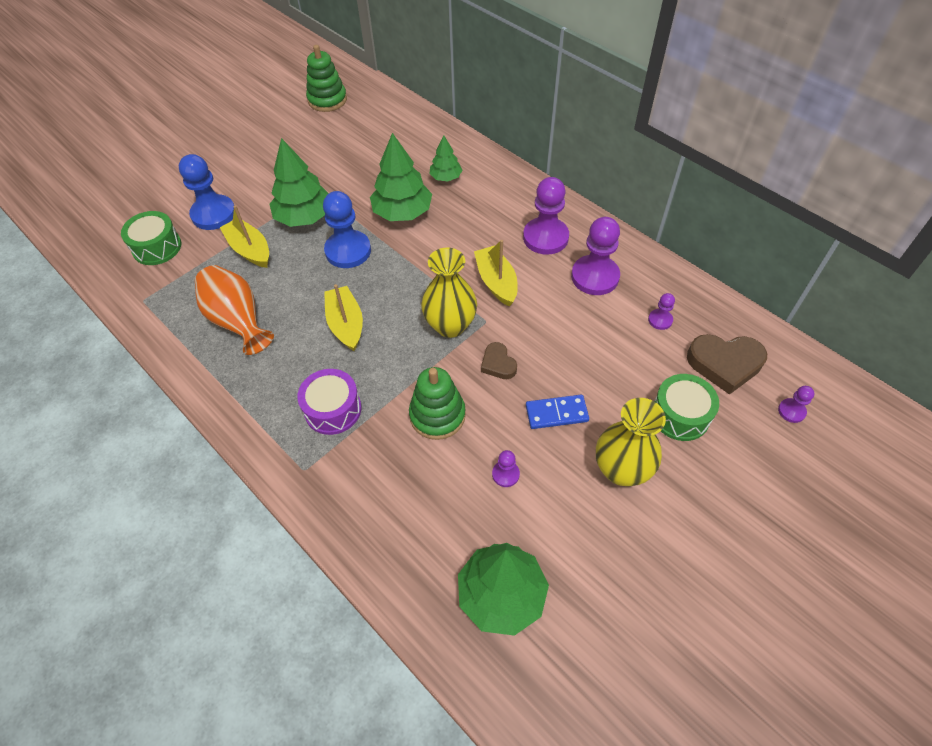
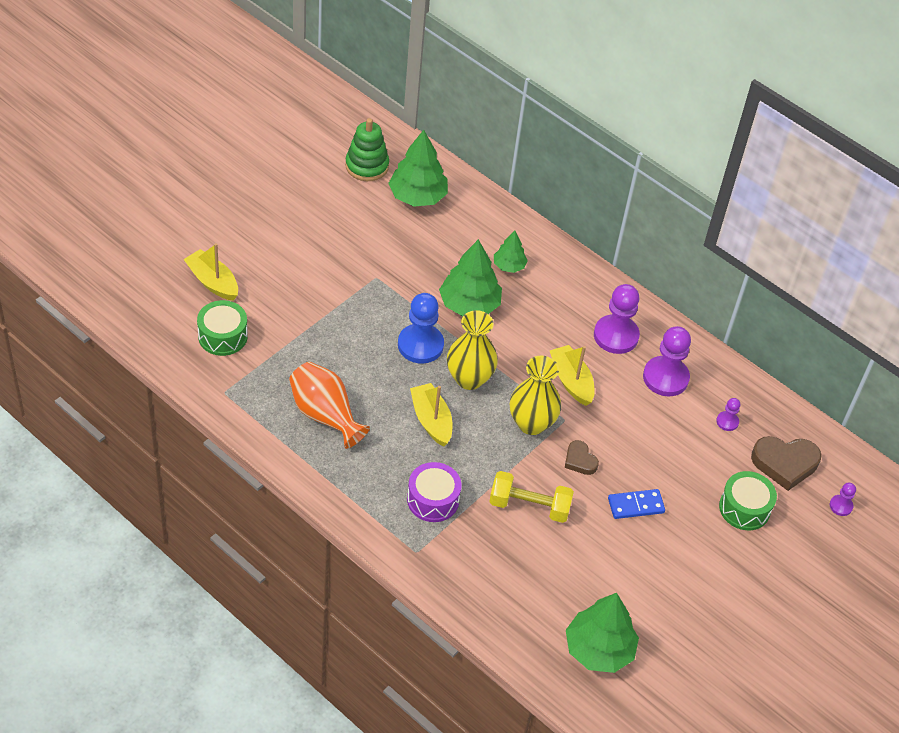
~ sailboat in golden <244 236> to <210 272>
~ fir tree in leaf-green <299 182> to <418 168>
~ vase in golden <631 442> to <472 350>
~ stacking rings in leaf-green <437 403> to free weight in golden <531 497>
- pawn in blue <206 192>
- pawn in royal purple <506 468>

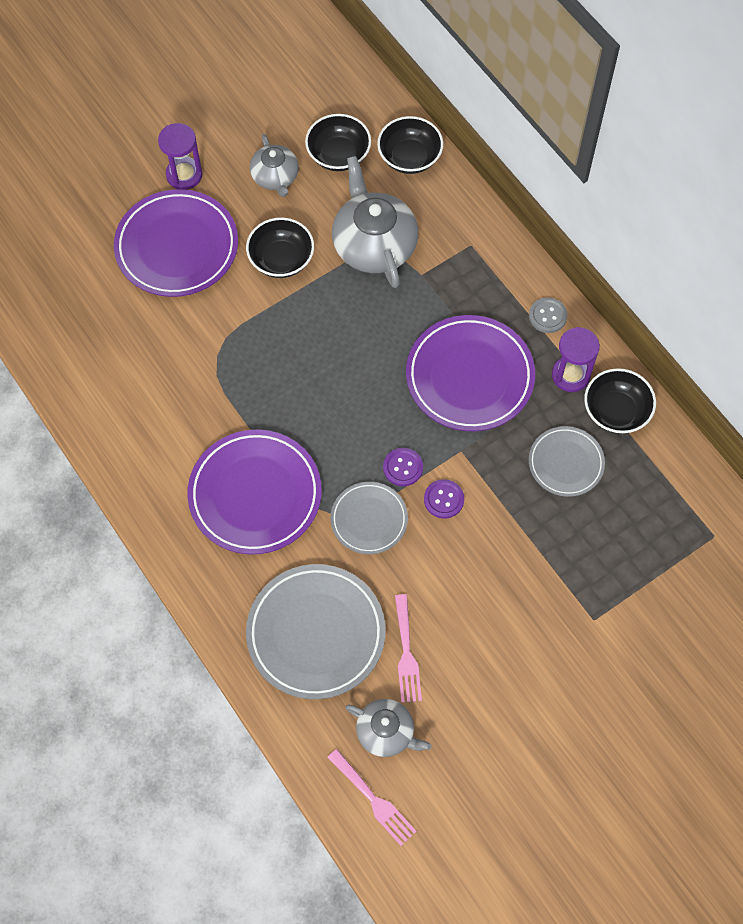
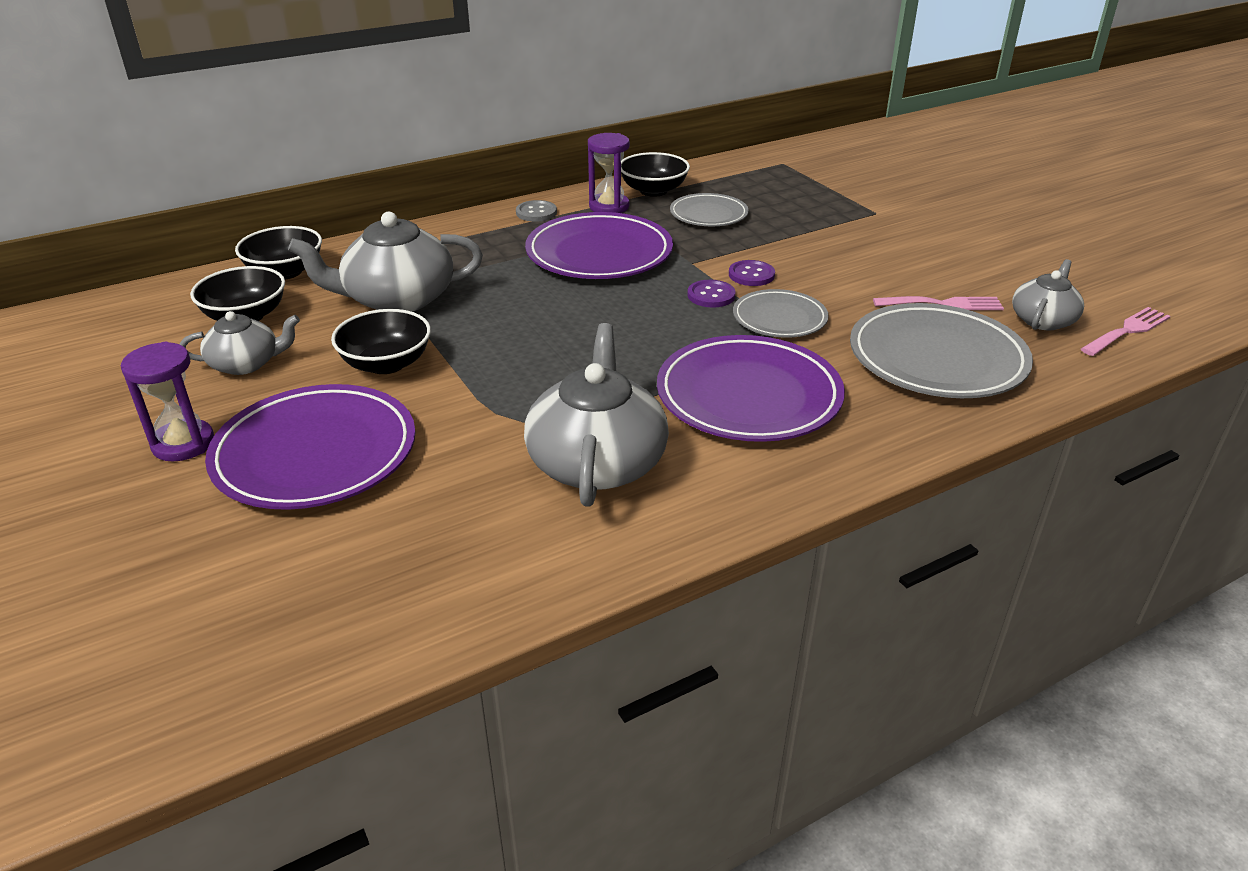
+ china teapot in grey <596 415>

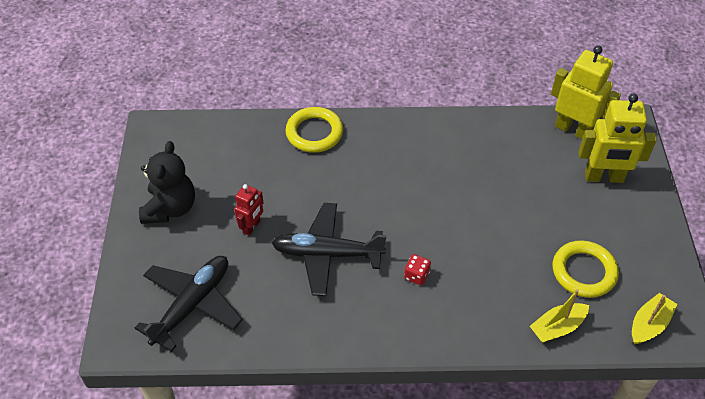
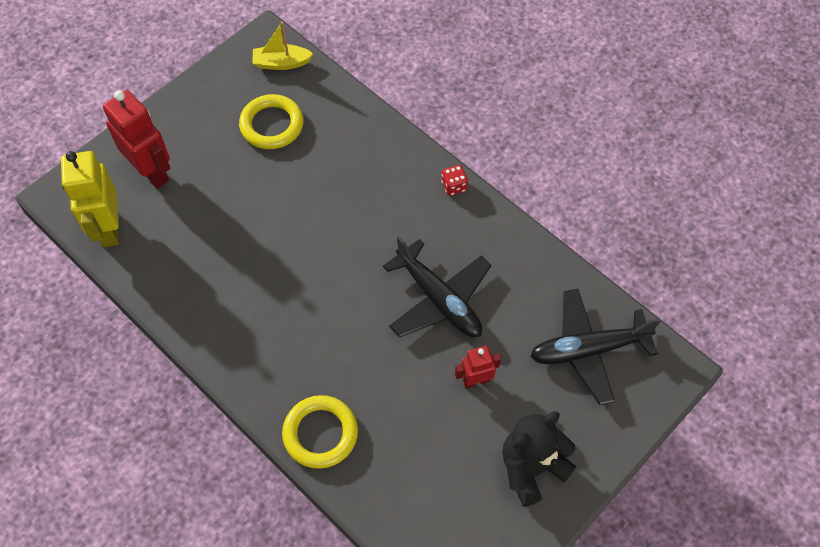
~ robot figure in golden <617 138> to robot figure in scarlet <136 139>
~ die in scarlet <417 269> to <454 180>
- sailboat in golden <559 316>

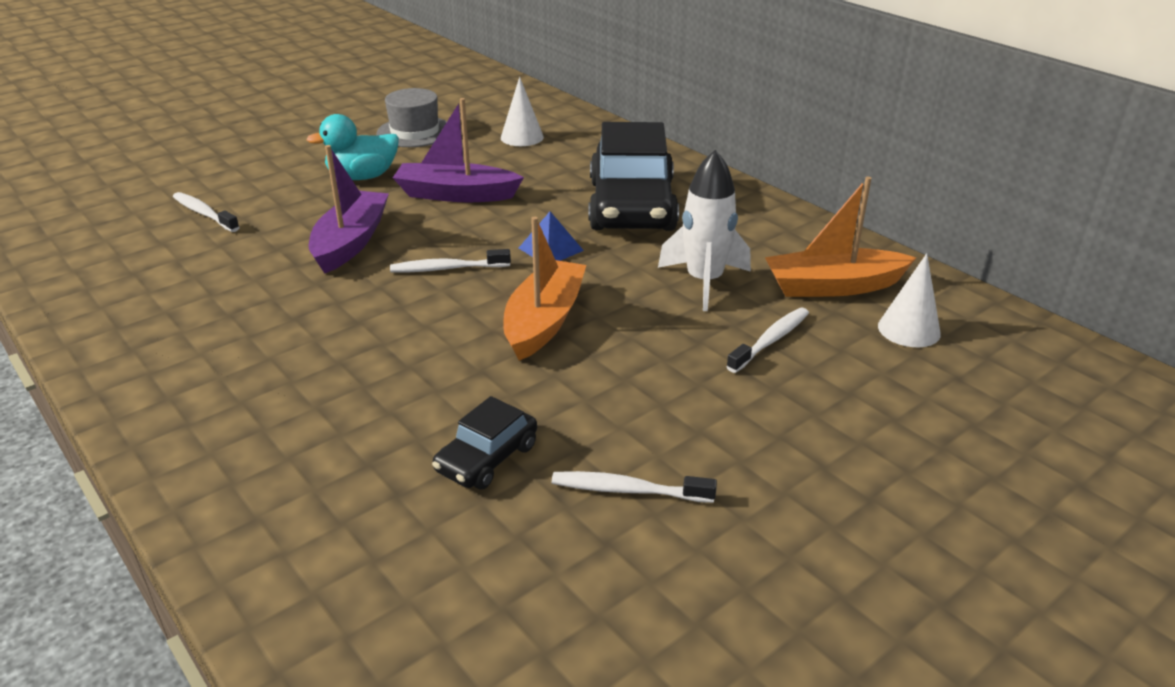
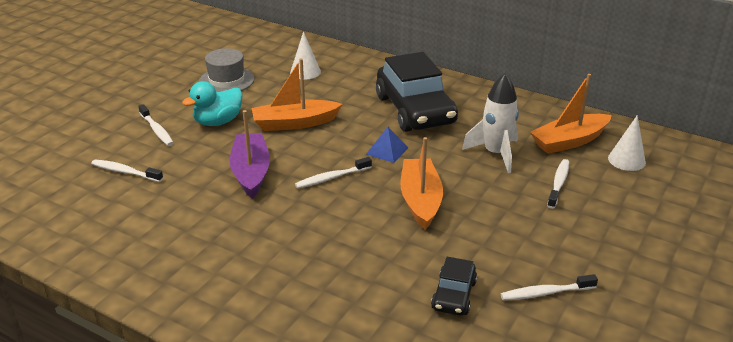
+ tooth brush in snow-white <156 125>
~ sailboat in royal purple <458 150> to sailboat in bright orange <297 94>

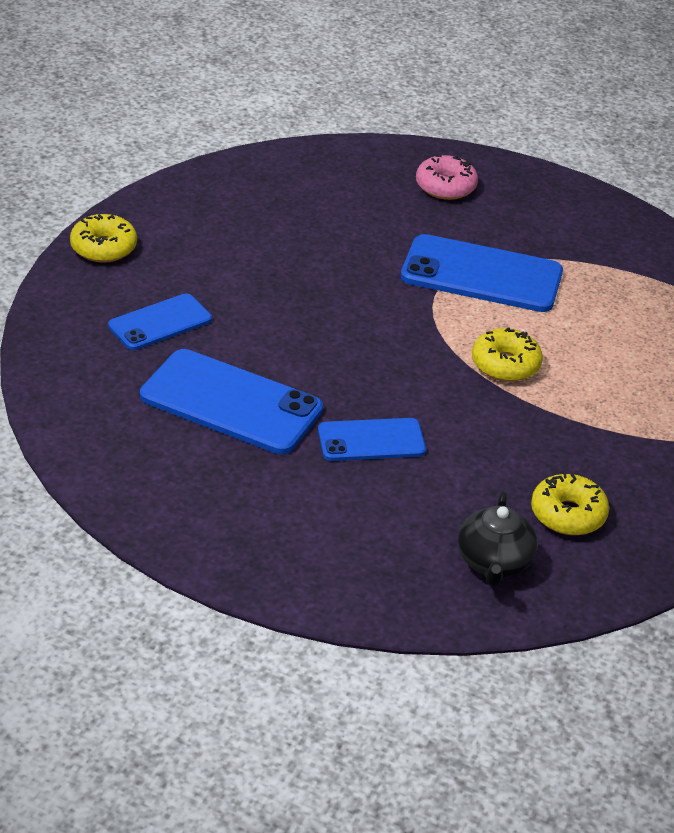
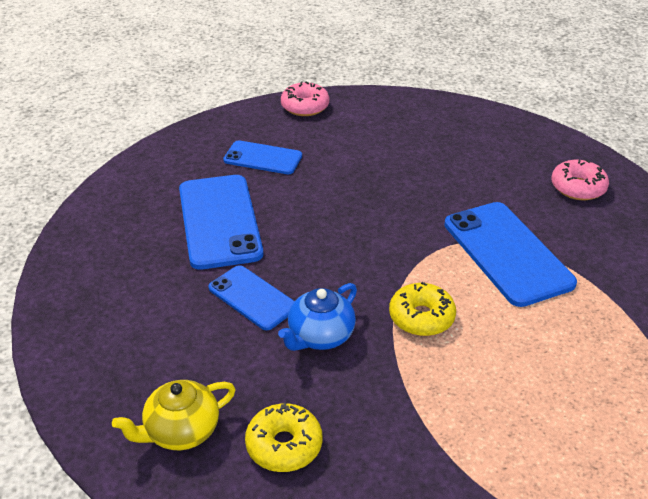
~ china teapot in ebony <497 539> to china teapot in golden <174 415>
+ china teapot in blue <317 317>
~ glazed donut in golden <103 238> to glazed donut in rose-pink <305 98>

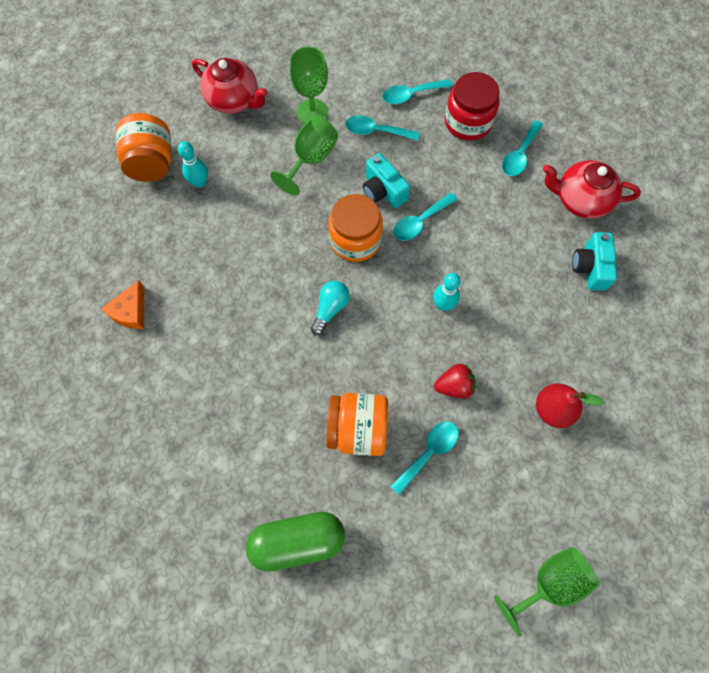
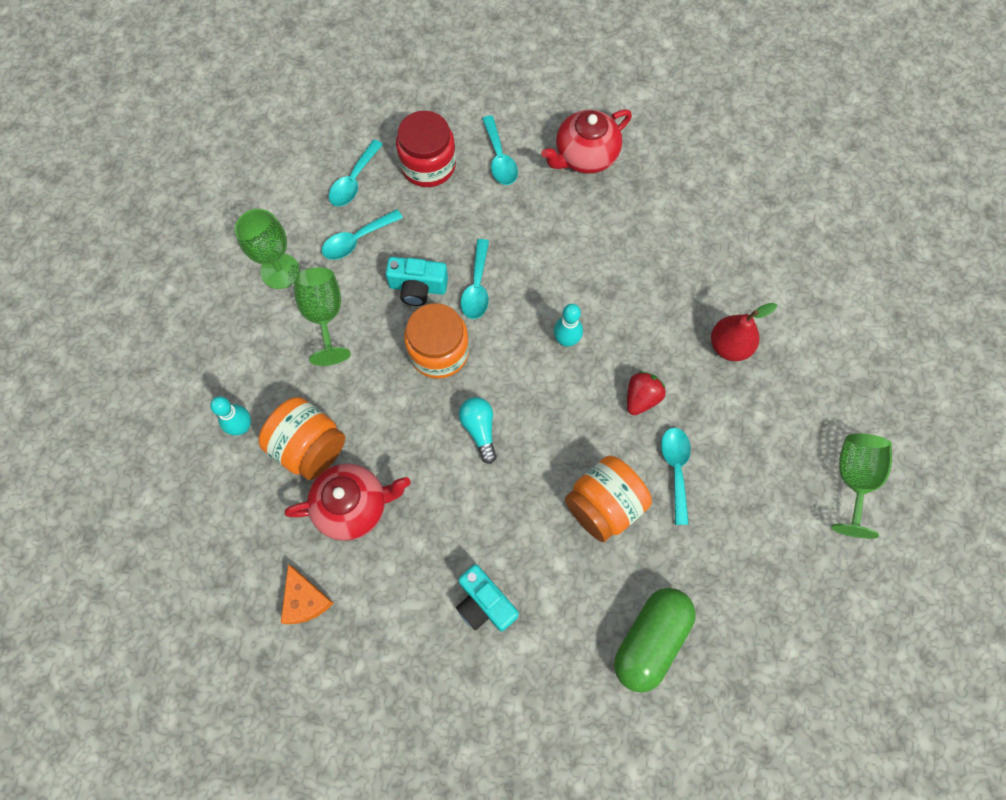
~ preserve jar in bright orange <143 147> to <302 438>
~ china teapot in scarlet <230 86> to <347 502>
~ compact camera in aqua <594 261> to <487 598>

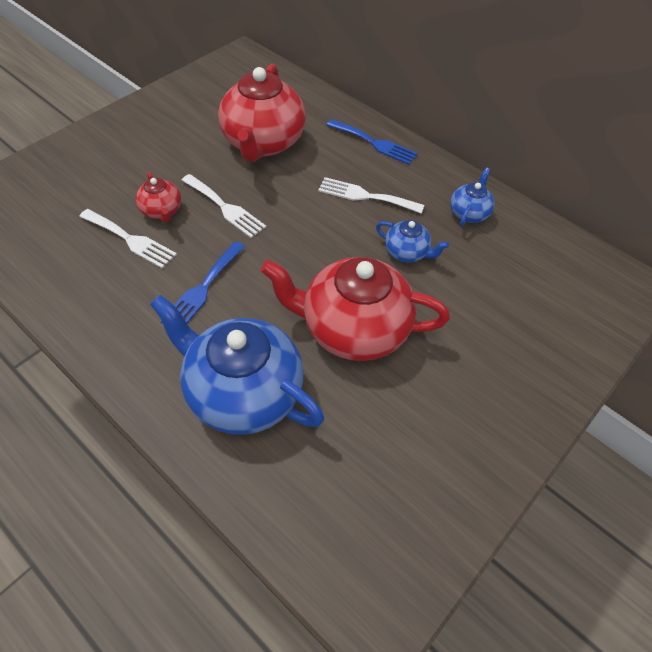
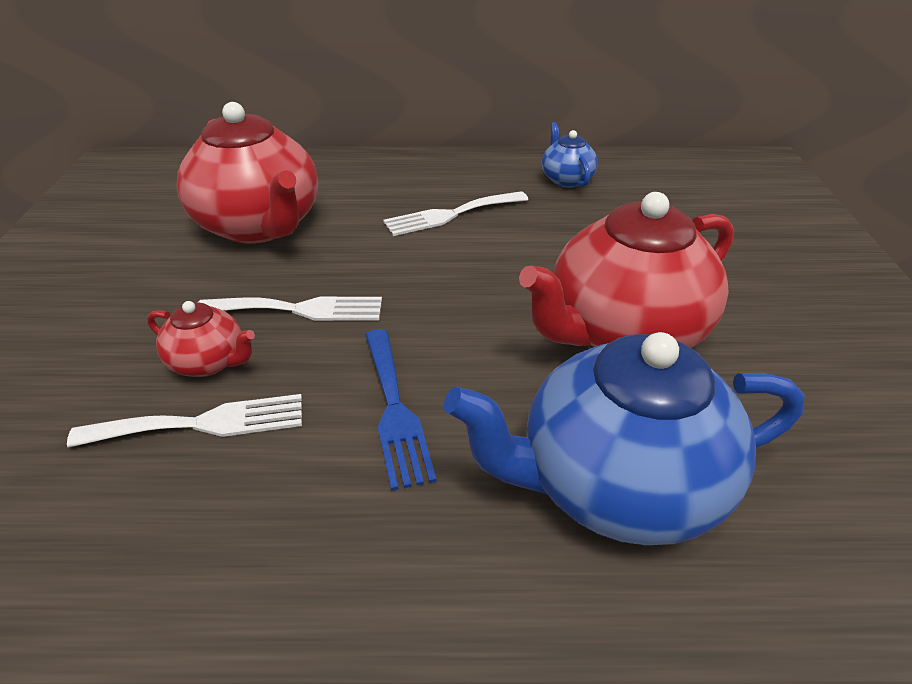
- table fork in blue <372 142>
- china teapot in blue <412 241>

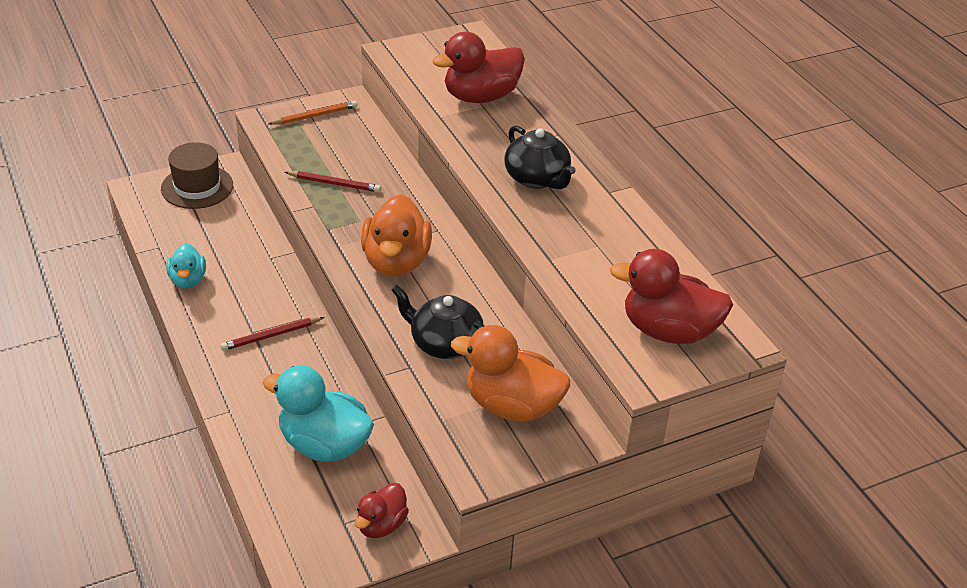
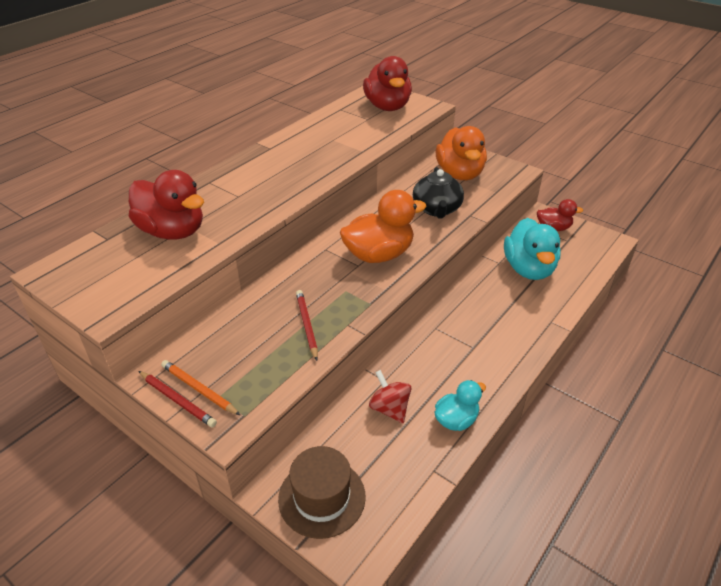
~ pencil in scarlet <272 334> to <177 399>
+ toy top in scarlet <390 396>
- china teapot in ebony <540 157>

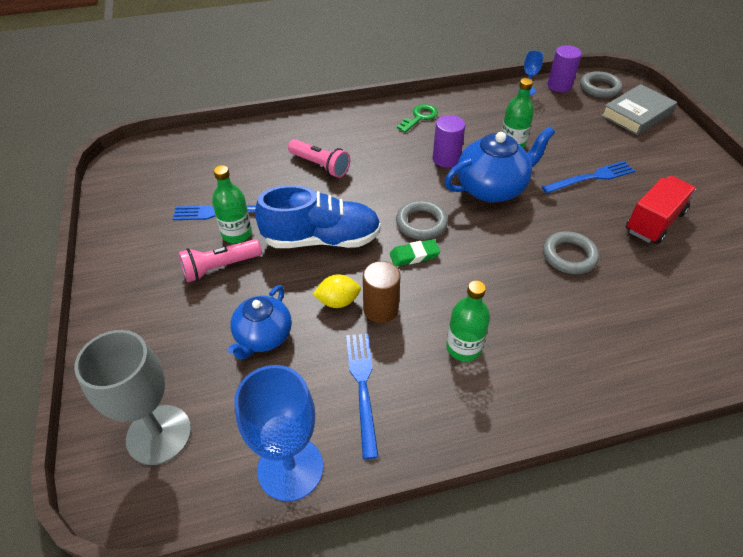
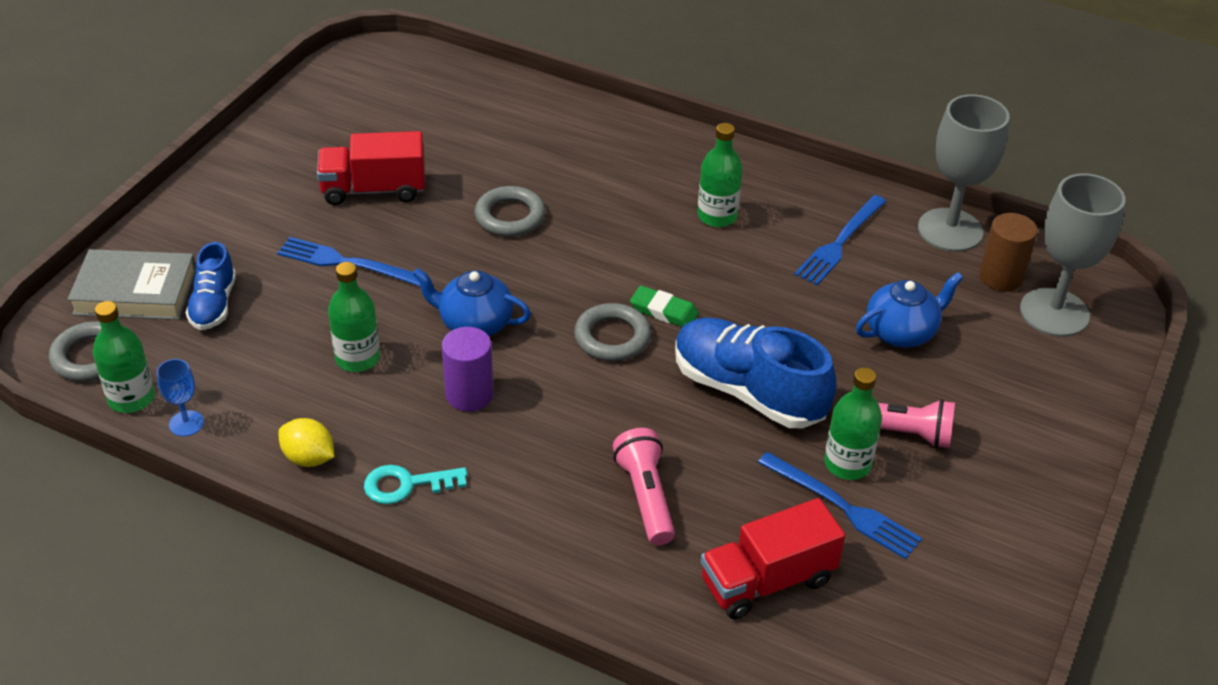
~ cylinder shape in royal purple <564 68> to drink bottle in leaf-green <124 357>
+ sneaker in blue <210 286>
~ toy lemon in golden <337 291> to <306 442>
~ door key in leaf-green <417 118> to door key in aqua <415 484>
~ china teapot in blue <500 165> = <472 302> x0.66
+ truck in scarlet <773 558>
~ chalice in blue <278 433> to chalice in grey <964 173>
~ cylinder shape in brown <382 292> to <1008 252>

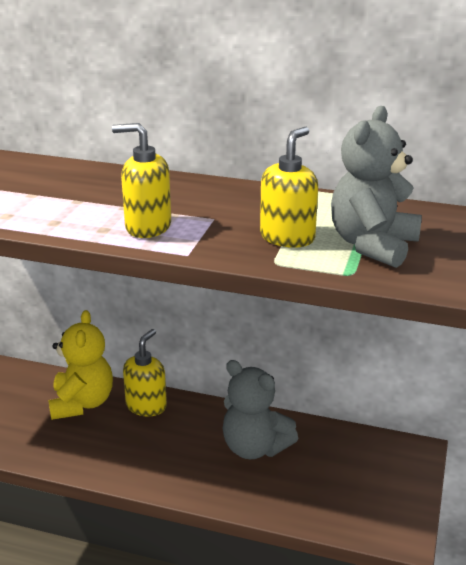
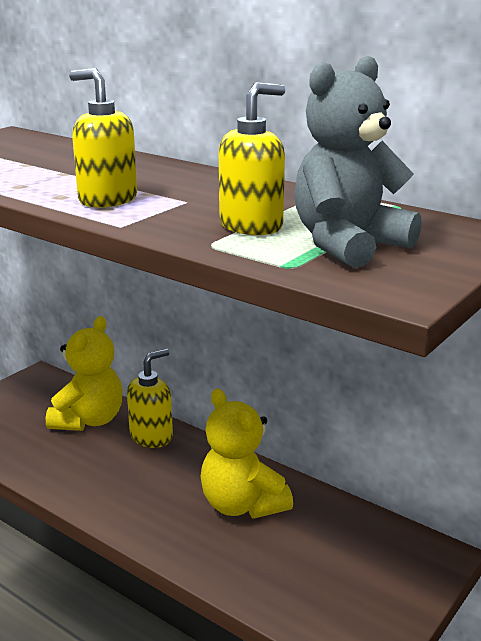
~ teddy in grey <260 409> to teddy in golden <247 453>

